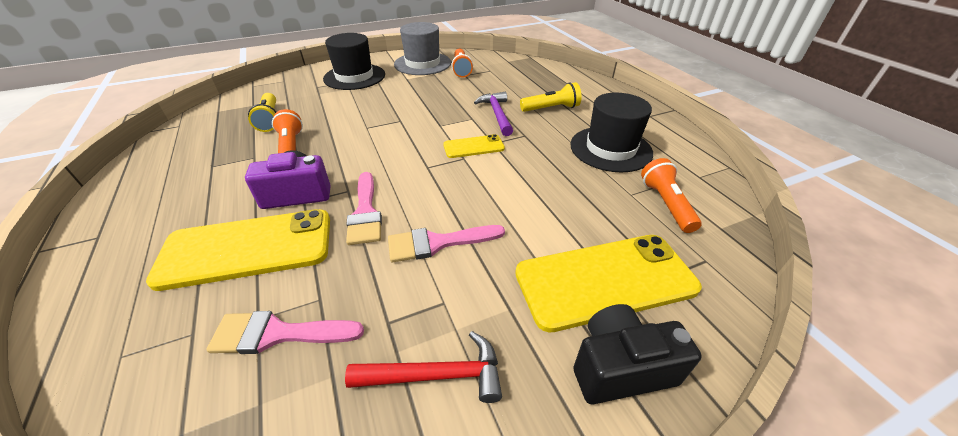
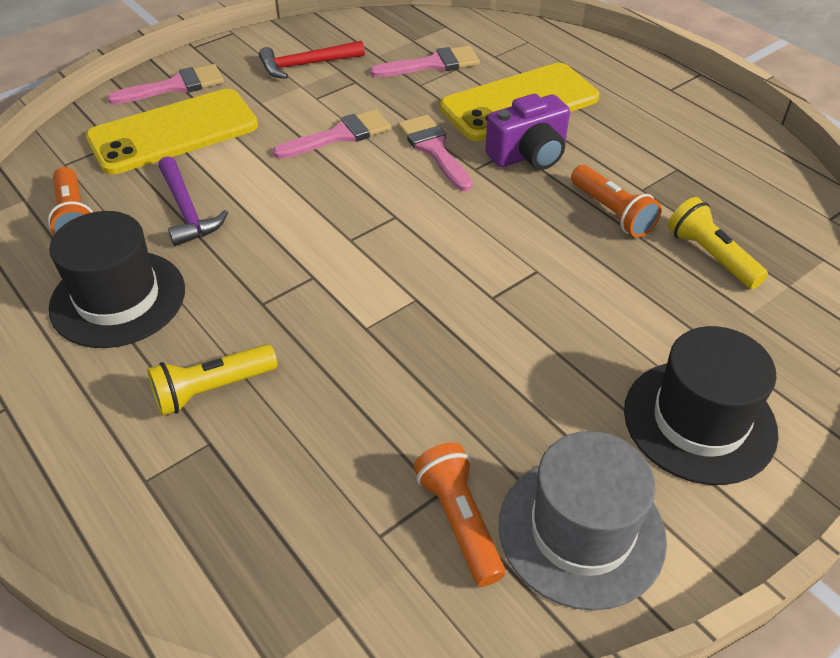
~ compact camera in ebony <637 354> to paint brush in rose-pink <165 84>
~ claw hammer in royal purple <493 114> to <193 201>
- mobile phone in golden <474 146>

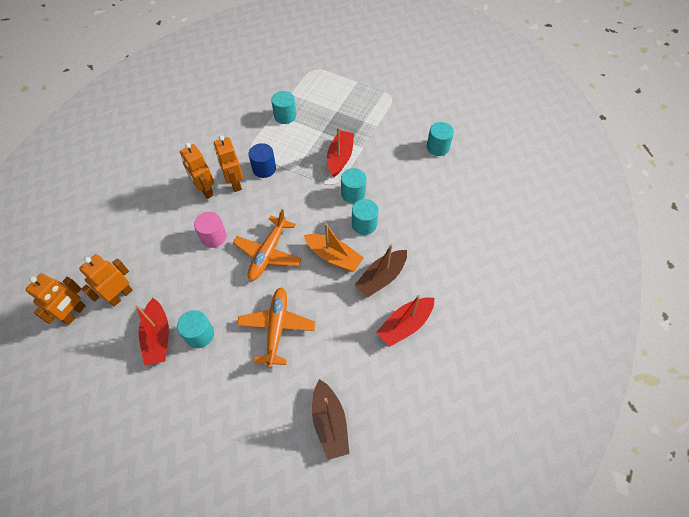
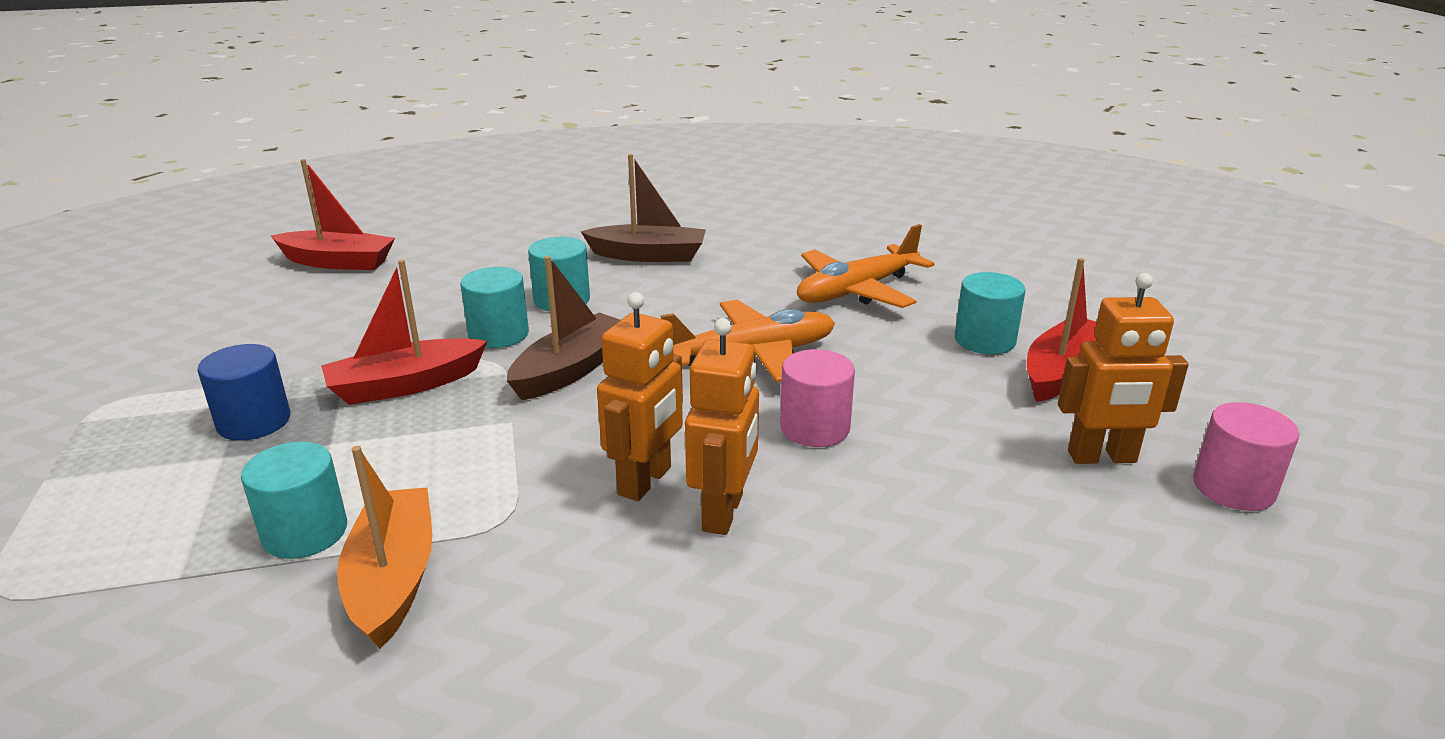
~ cylinder shape in blue <262 160> to <243 392>
~ sailboat in scarlet <405 321> to <332 214>
~ sailboat in bright orange <334 247> to <384 547>
~ sailboat in brown <330 419> to <563 328>
~ robot figure in bright orange <55 299> to cylinder shape in rose-pink <1246 456>
- cylinder shape in aqua <440 139>

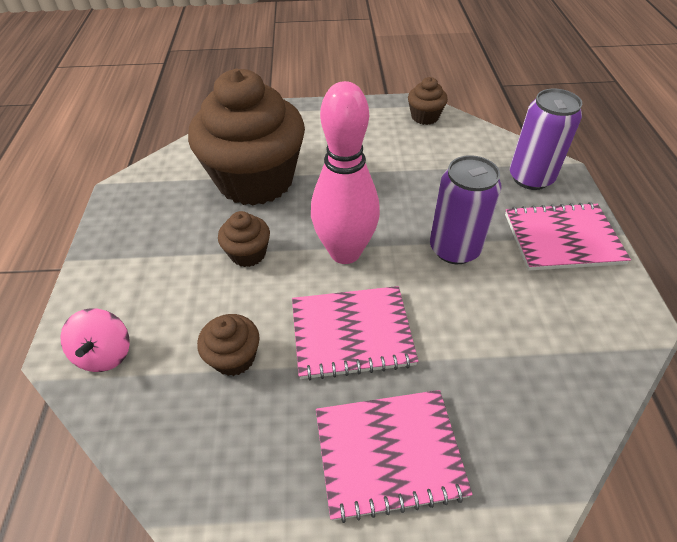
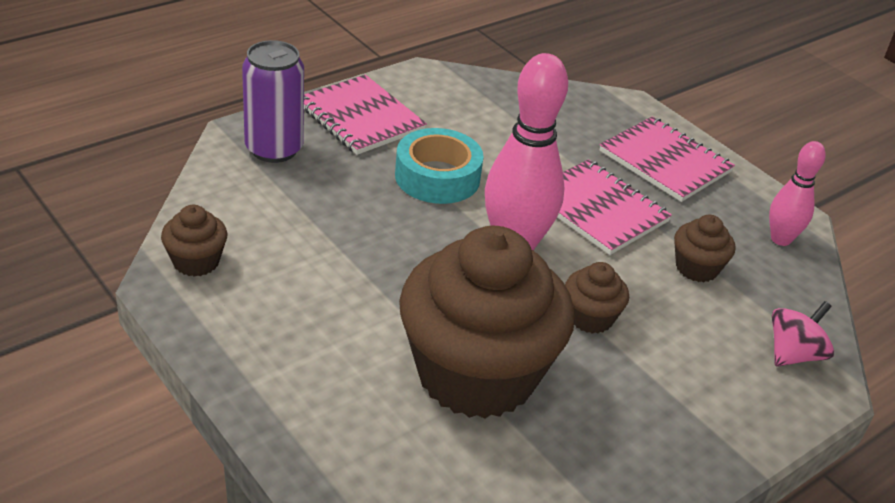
~ soda can in royal purple <466 209> to tape in aqua <439 166>
+ tenpin in rose-pink <797 193>

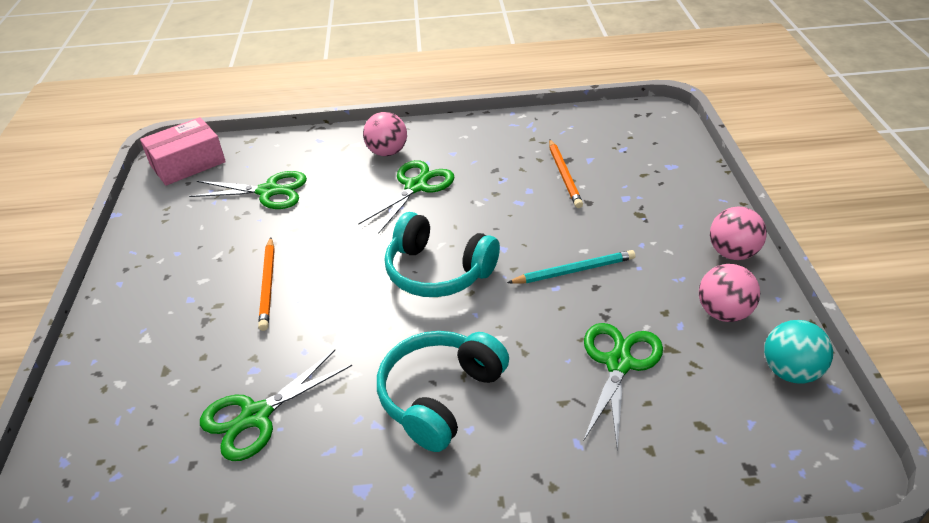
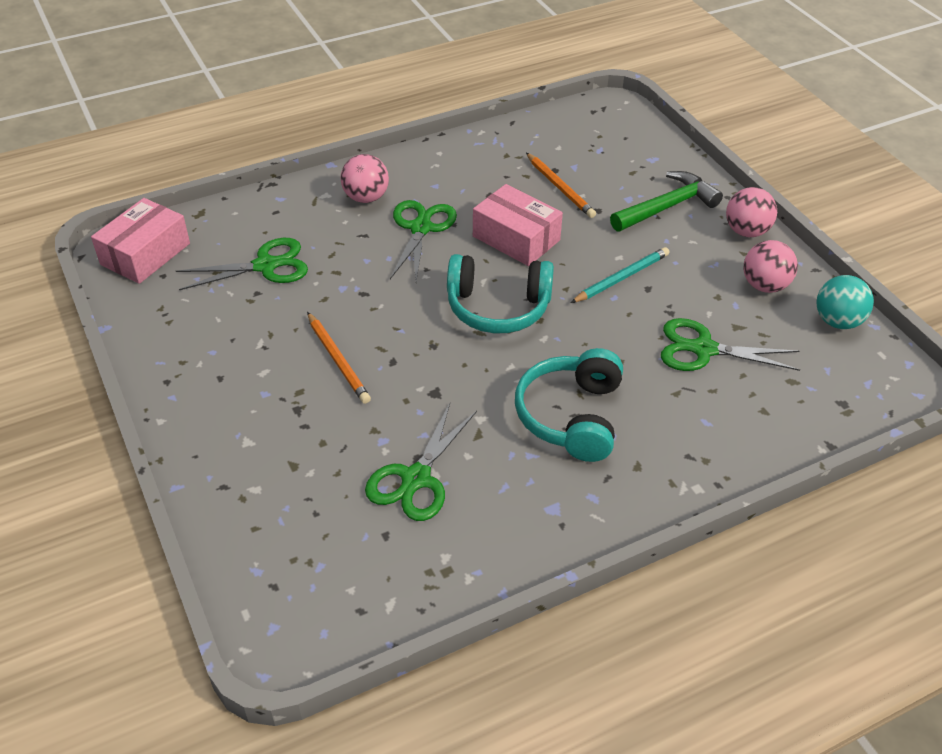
+ box in rose-pink <518 225>
+ claw hammer in leaf-green <666 201>
~ scissors in leaf-green <623 386> = <730 344> 75 degrees counterclockwise

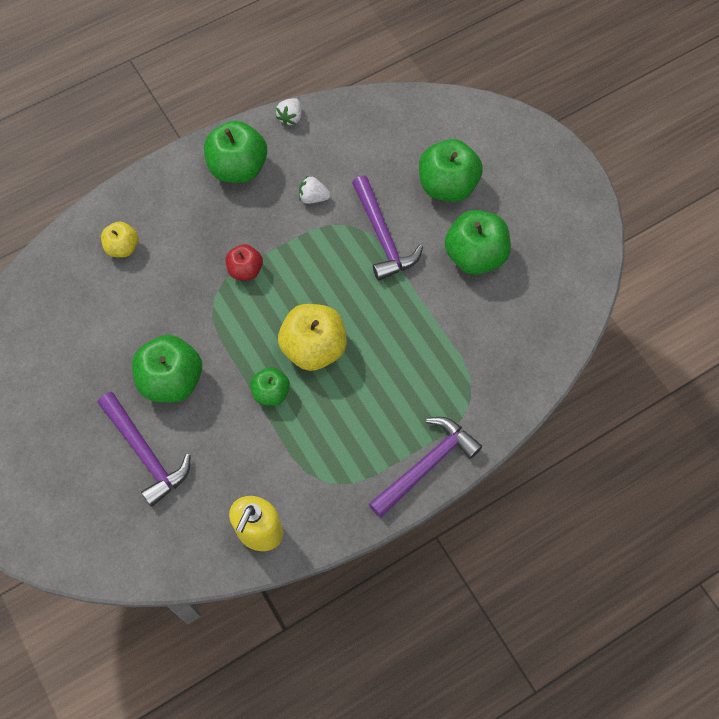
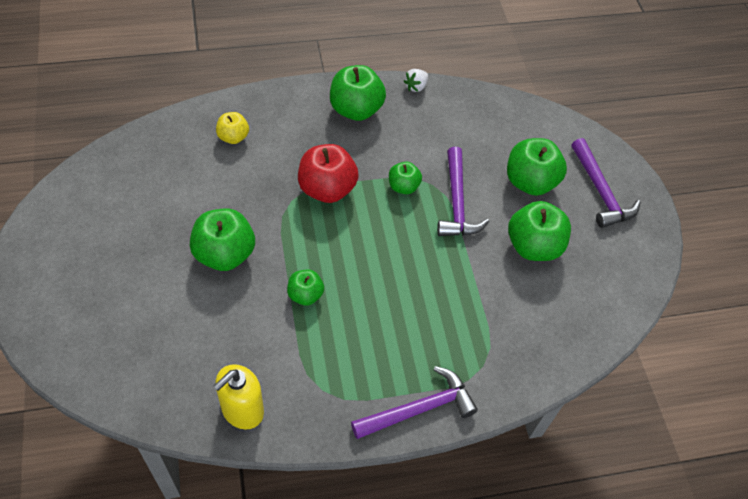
~ toy apple in scarlet <244 262> = <328 173> x1.76
+ toy apple in leaf-green <405 178>
~ claw hammer in royal purple <144 449> to <606 183>
- toy apple in golden <312 337>
- berry in snow-white <314 190>

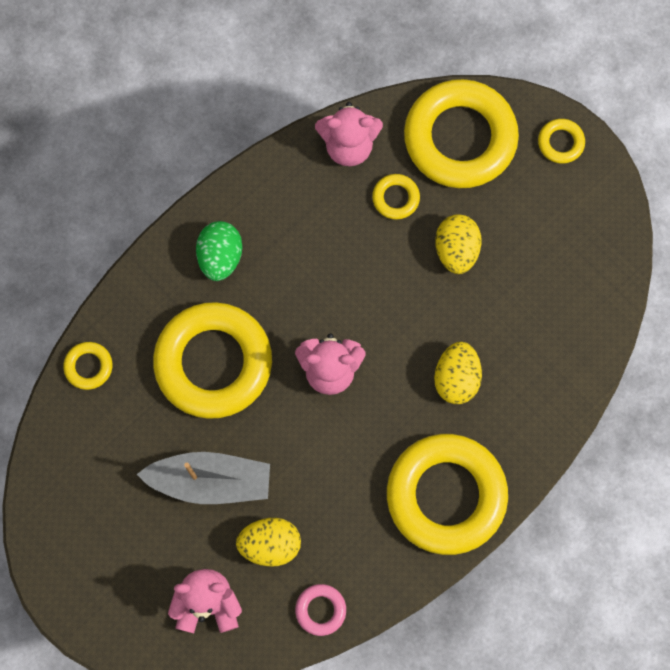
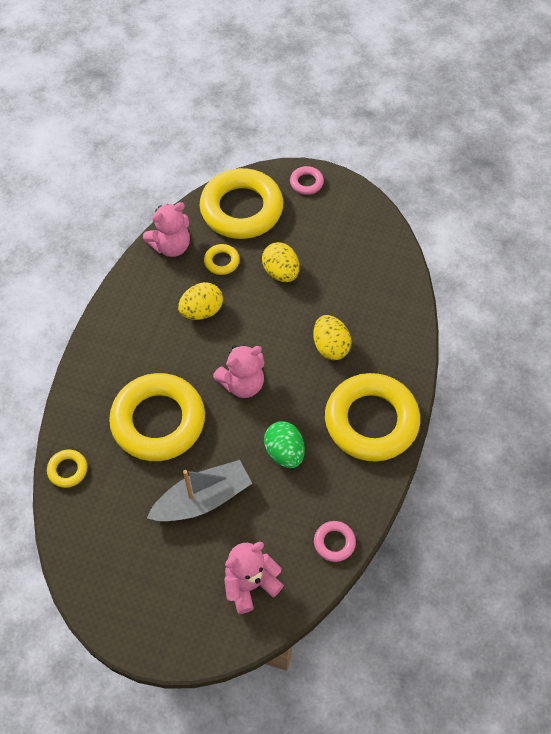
~ toy egg in golden <268 542> to <200 301>
~ toy egg in leaf-green <219 251> to <284 444>
~ torus in golden <561 141> to torus in rose-pink <307 180>

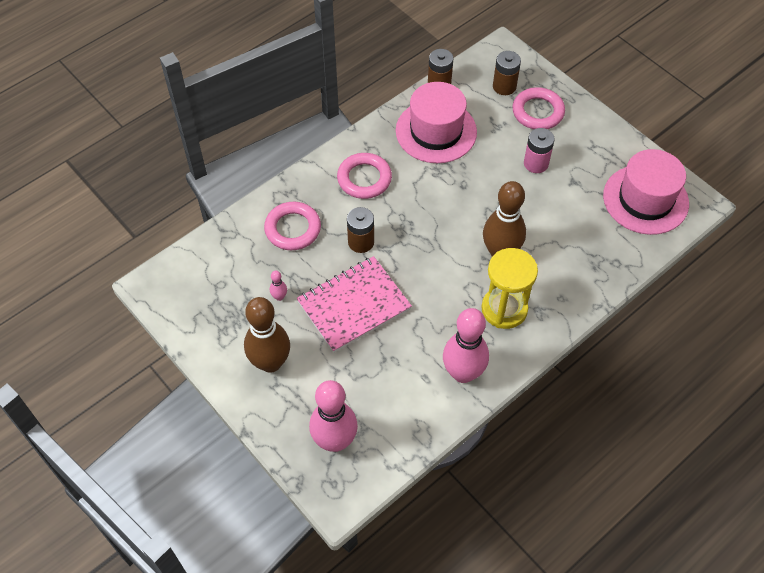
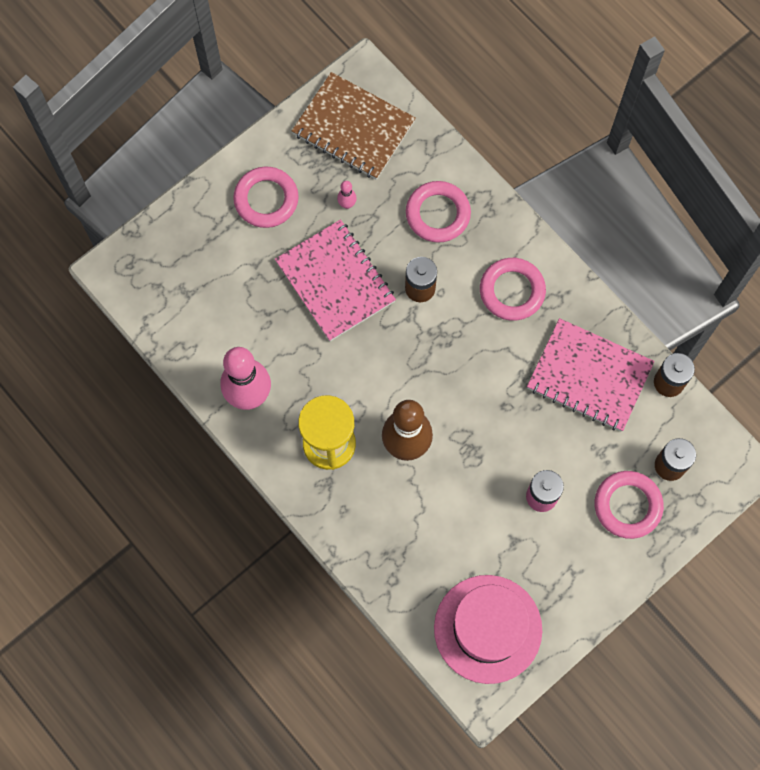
~ tenpin in brown <267 335> to torus in rose-pink <266 197>
+ notepad in brown <354 126>
~ tall hat in rose-pink <436 122> to notepad in rose-pink <591 375>
- tenpin in rose-pink <333 416>

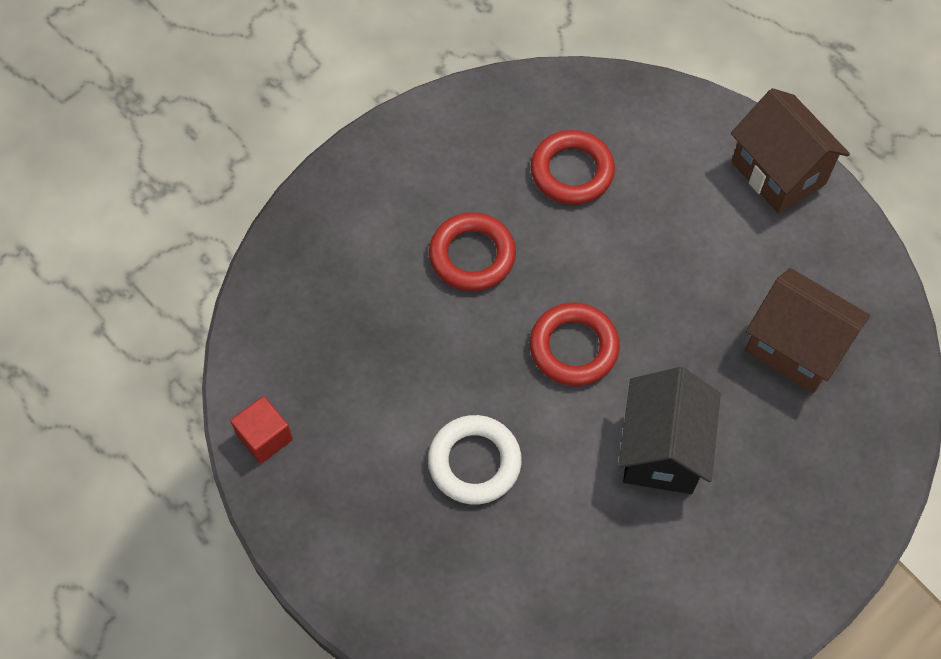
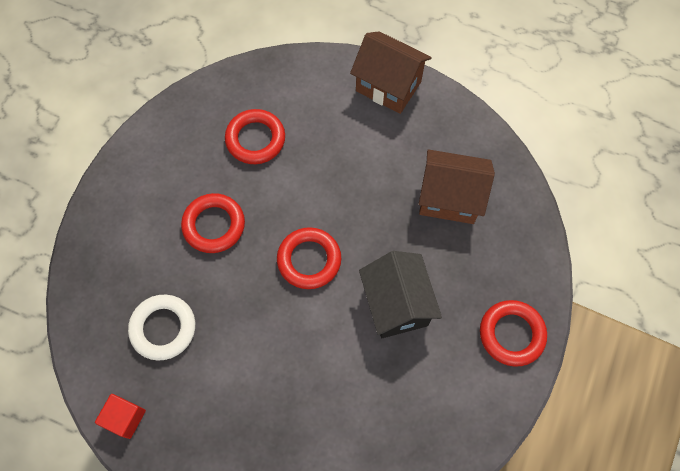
~ torus in snow-white <475 459> to <161 328>
+ torus in scarlet <513 333>

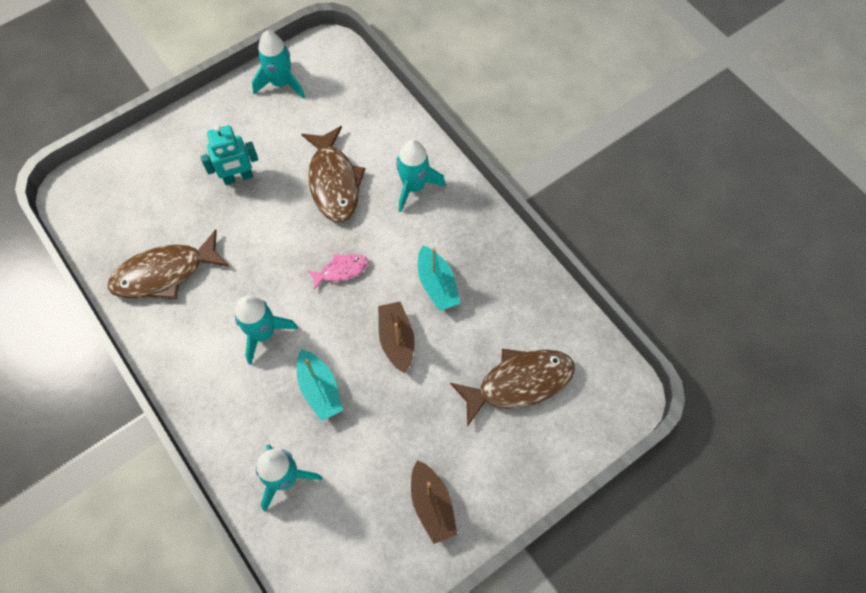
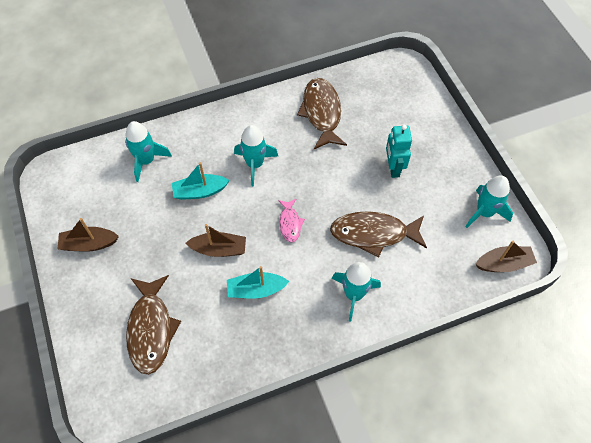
+ sailboat in brown <506 256>

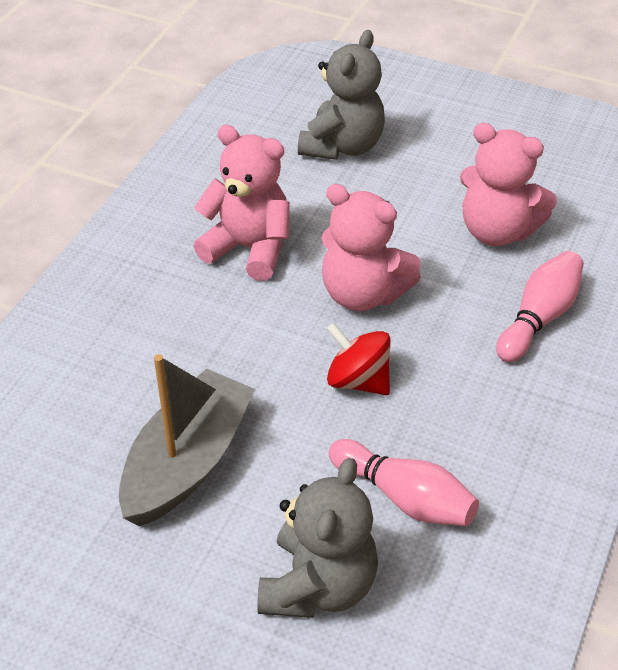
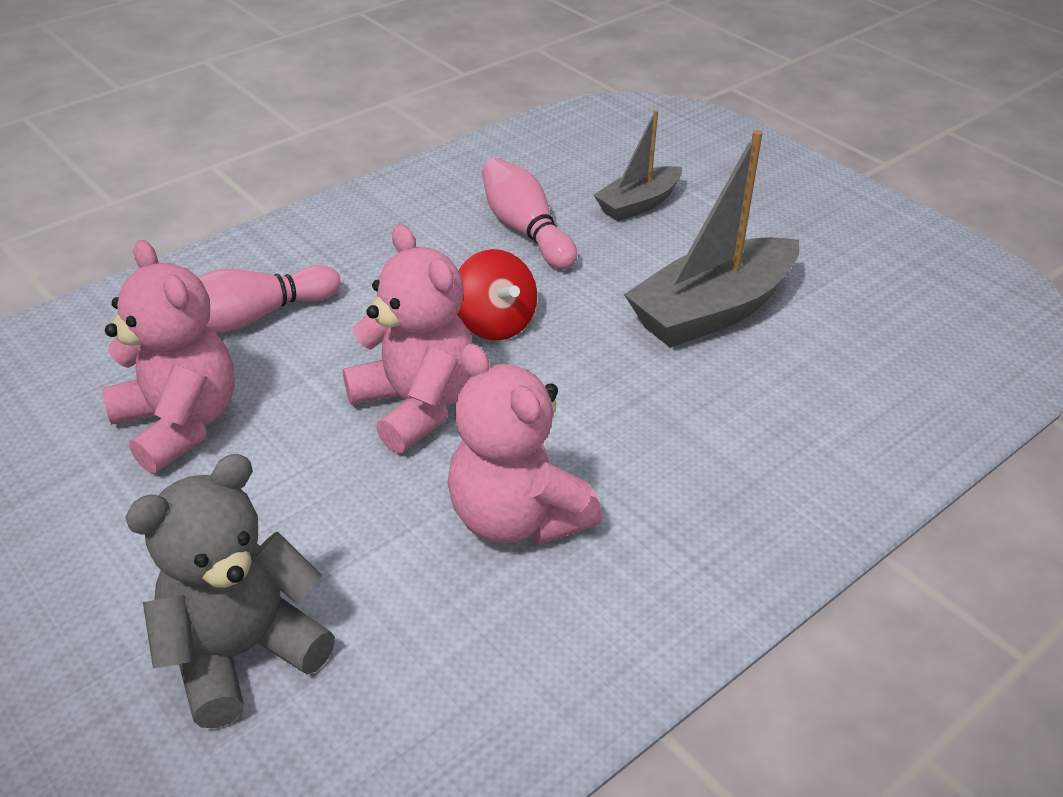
~ teddy in grey <317 538> to sailboat in grey <638 165>

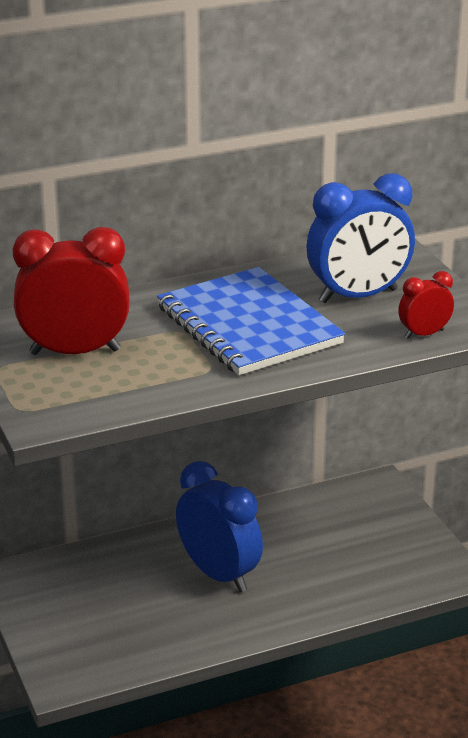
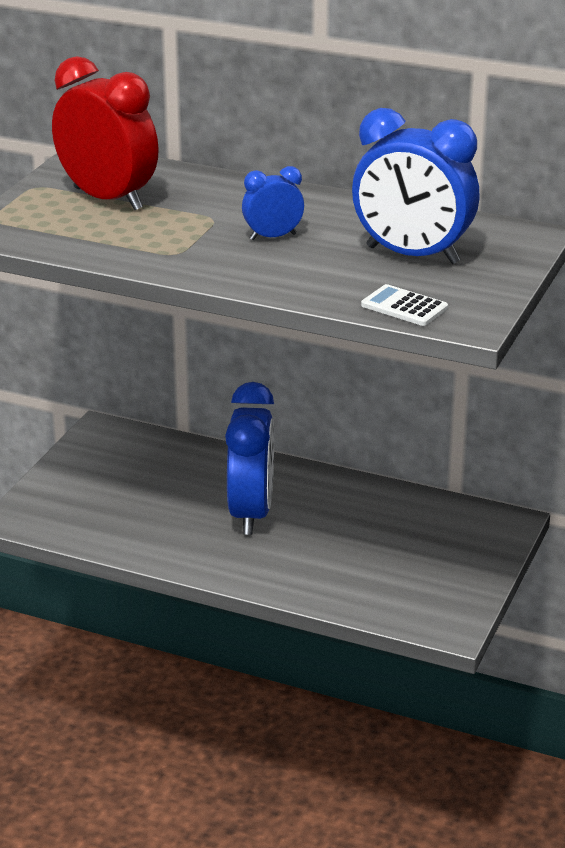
~ notepad in blue <251 321> to bedside clock in blue <273 203>
~ bedside clock in scarlet <426 305> to adding machine in snow-white <404 305>

